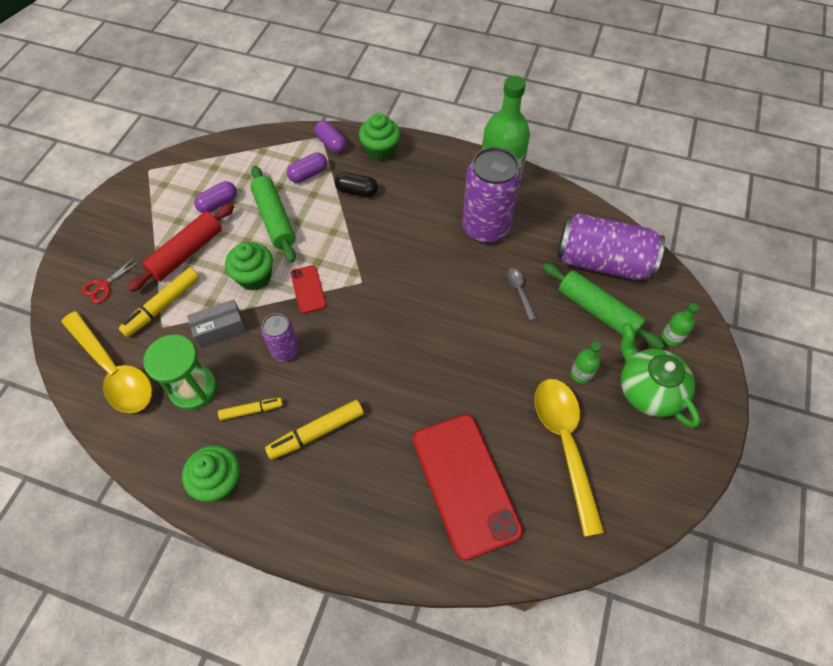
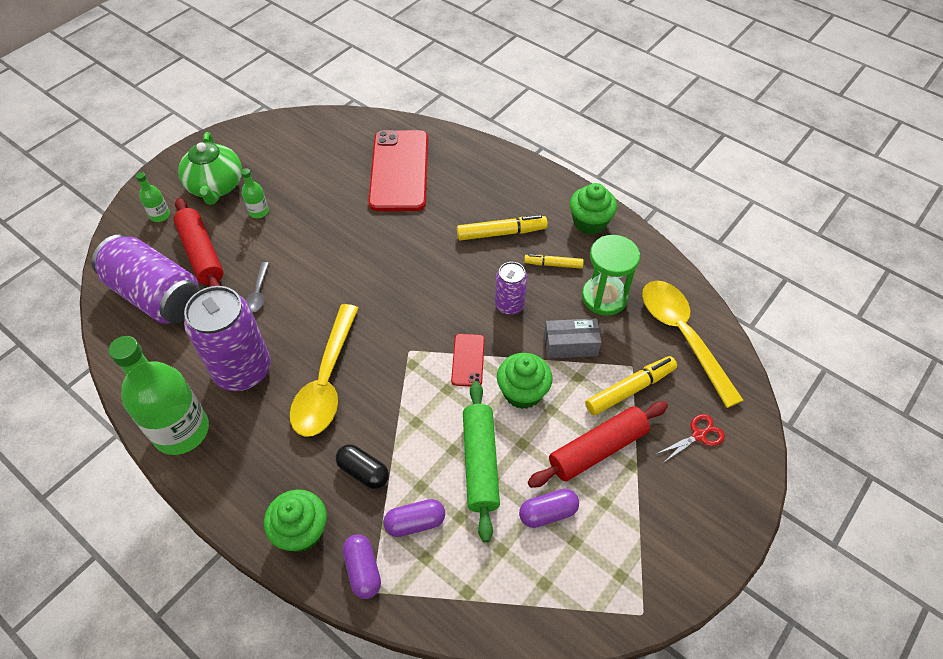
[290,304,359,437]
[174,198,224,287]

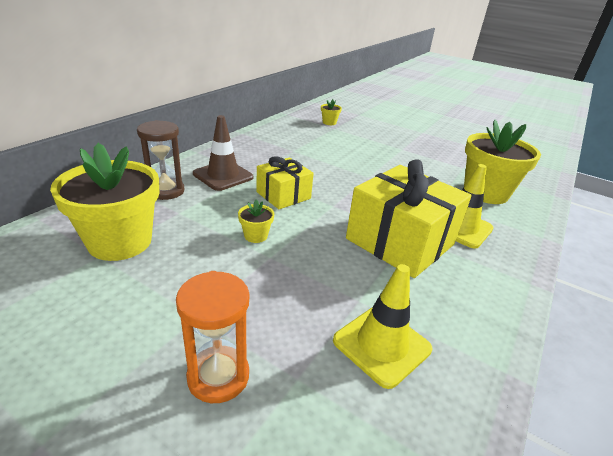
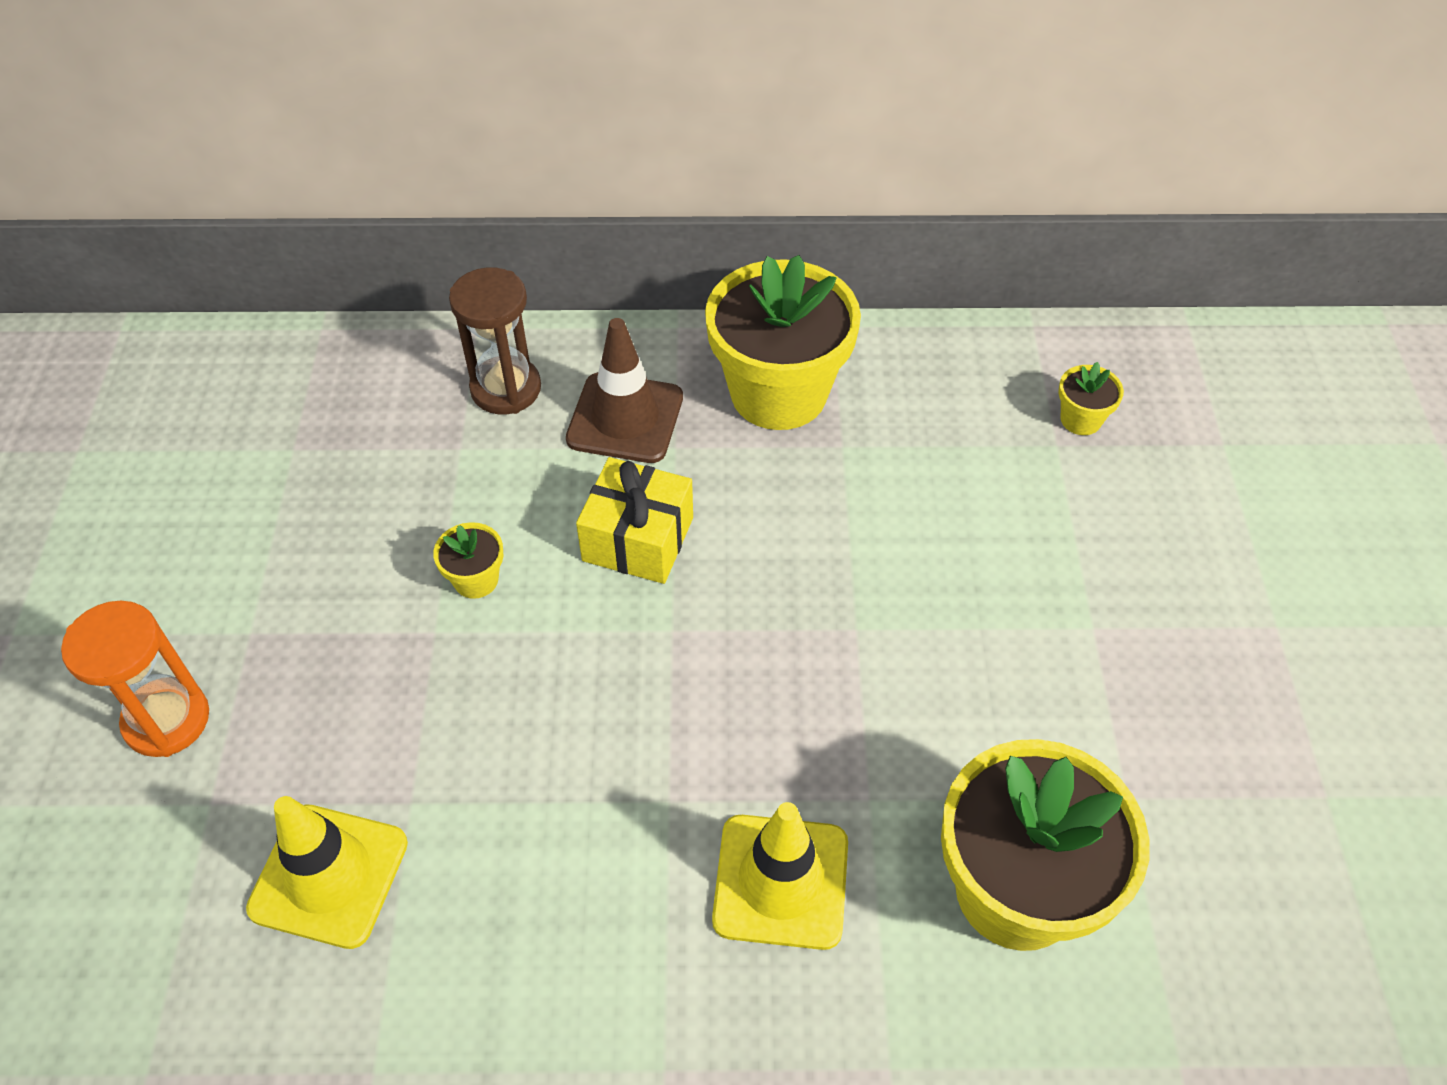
[705,255,861,430]
[346,160,472,278] (first image)

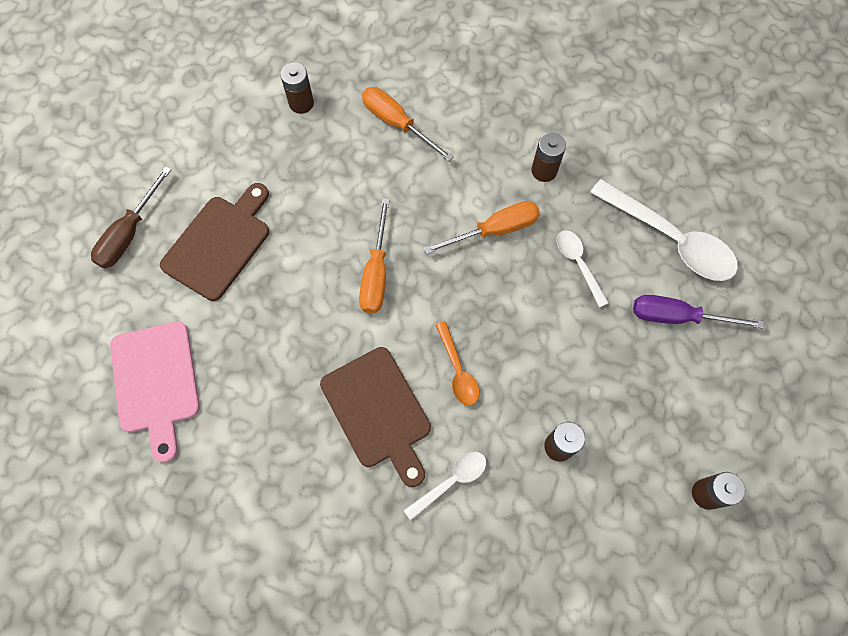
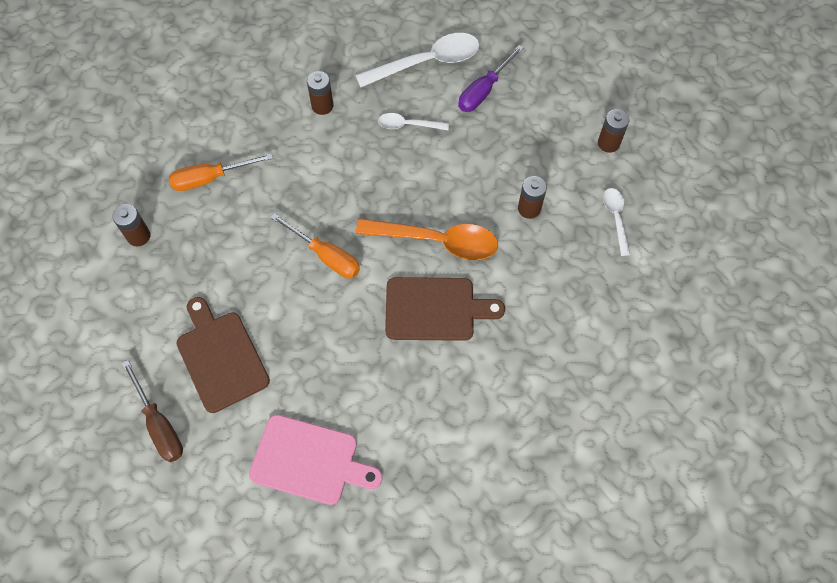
[603,188,630,256]
[424,201,540,254] (first image)
[355,218,498,260]

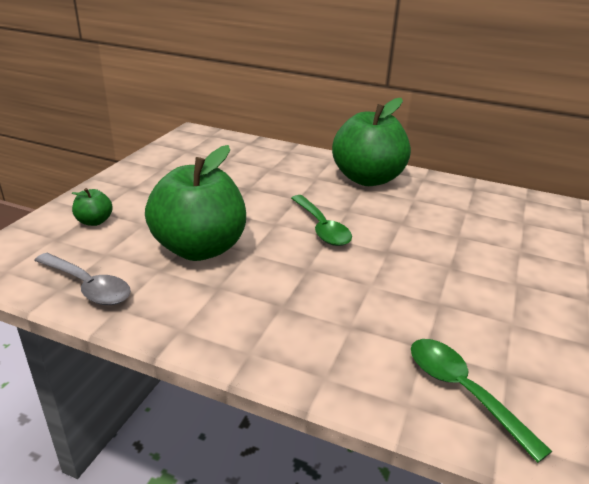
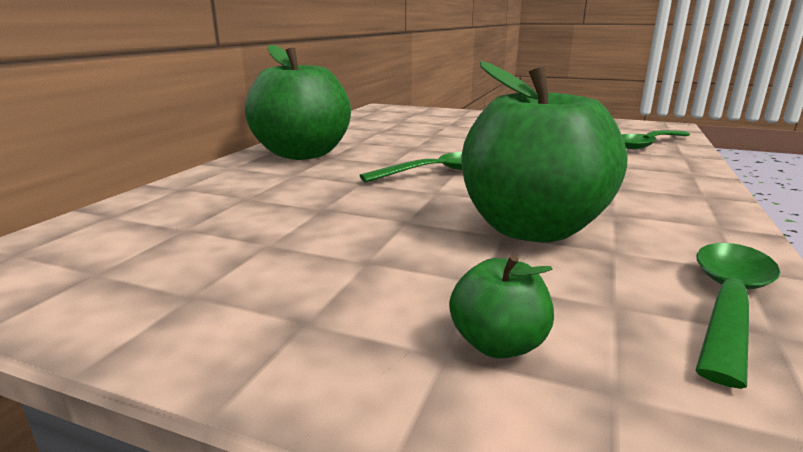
[695,243,780,389]

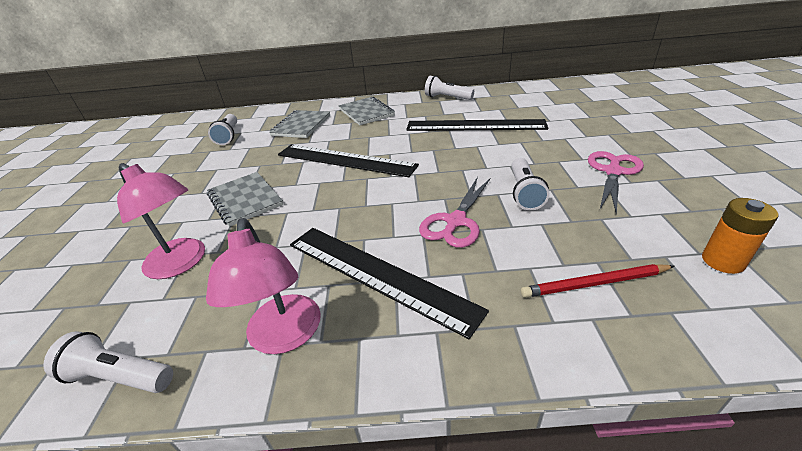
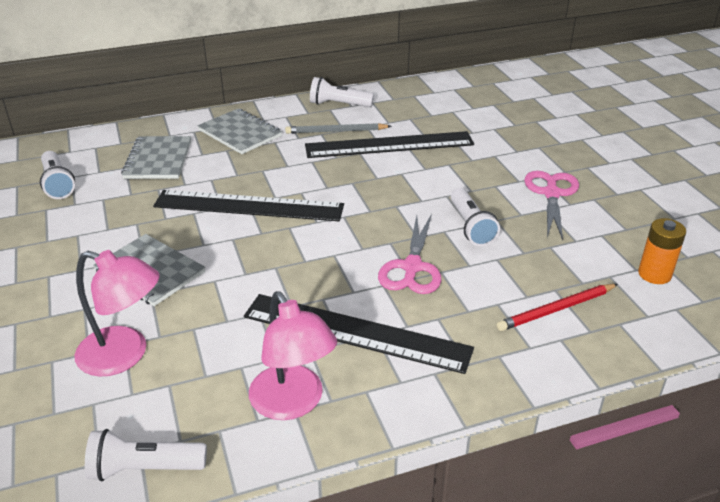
[285,123,391,134]

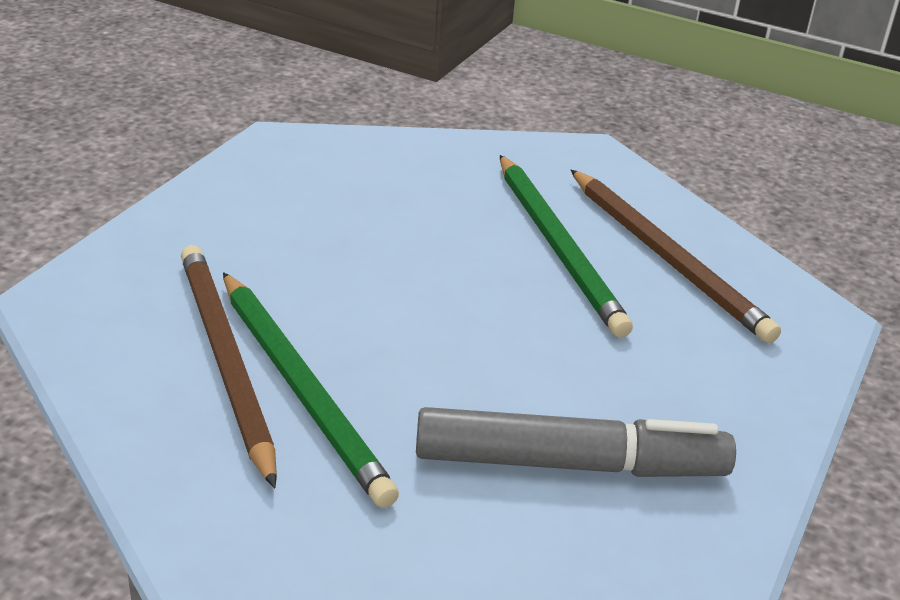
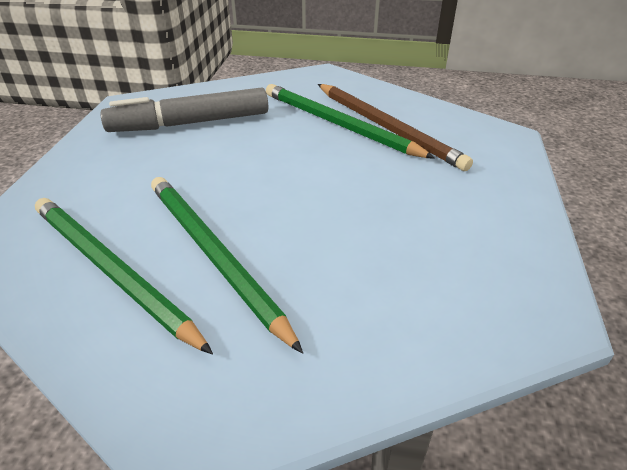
[35,198,213,355]

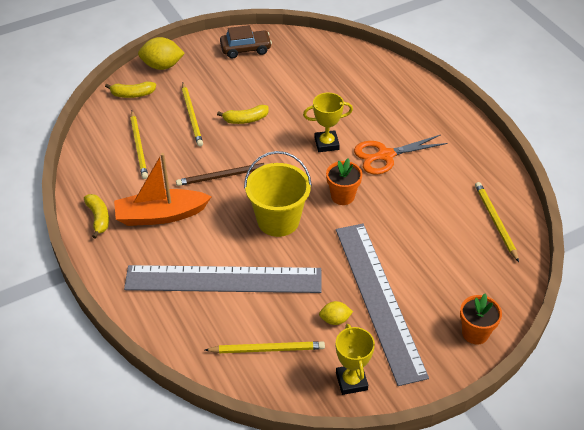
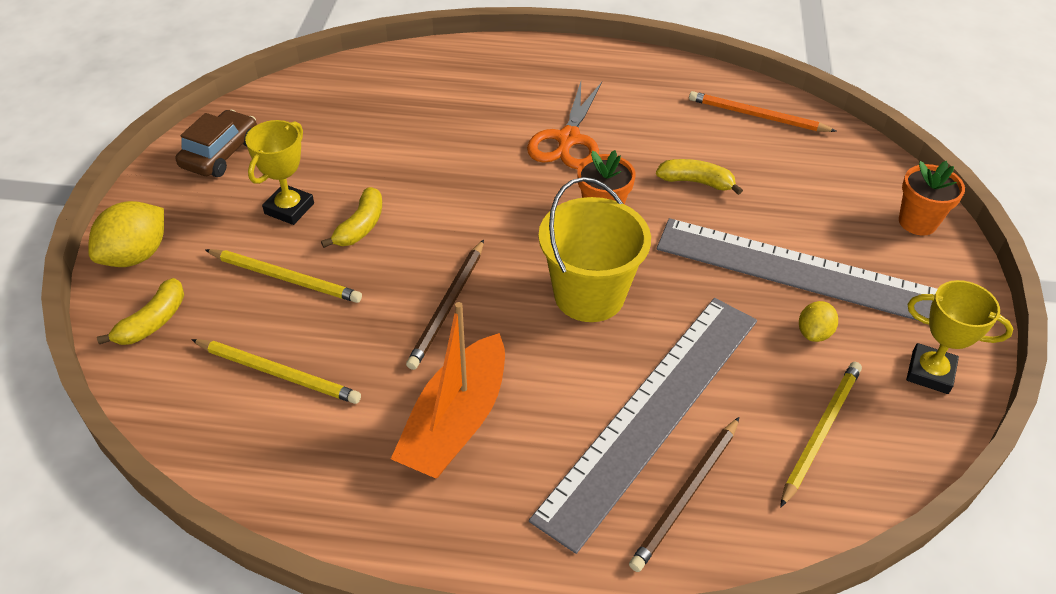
[656,159,743,195]
[245,120,314,225]
[689,91,837,132]
[629,417,739,572]

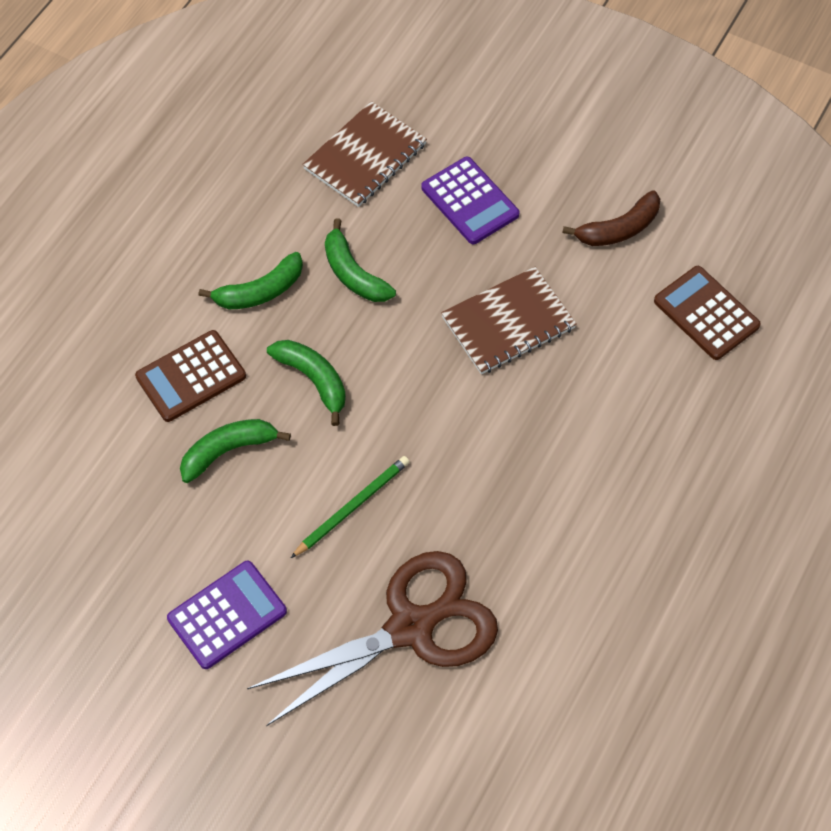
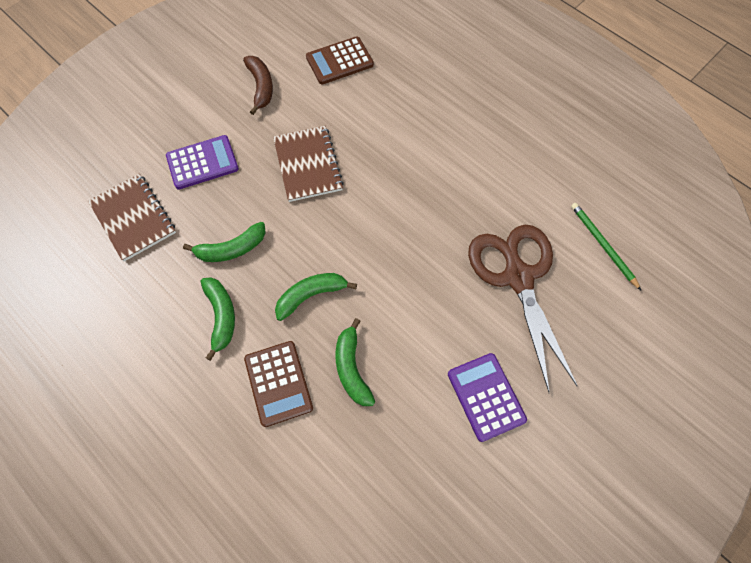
[571,203,641,290]

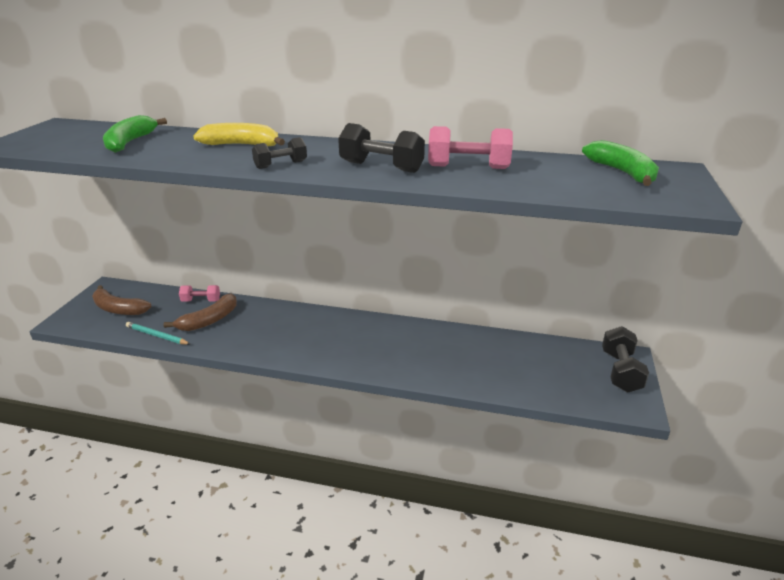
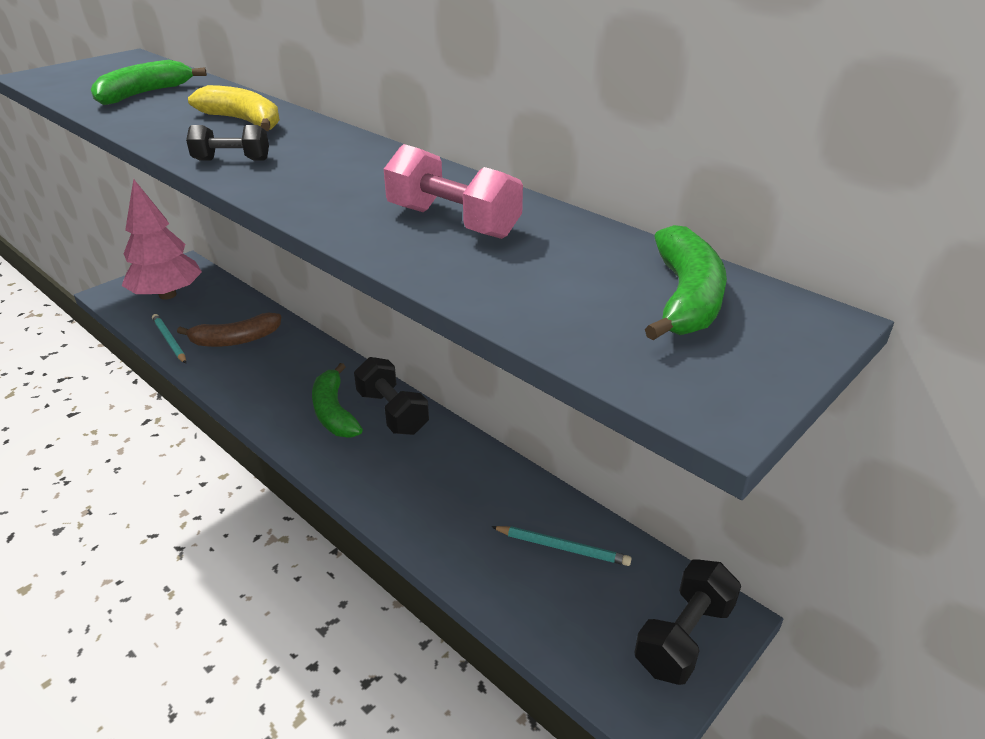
[121,179,202,300]
[179,285,220,302] (first image)
[354,357,429,435]
[312,363,363,438]
[491,526,632,566]

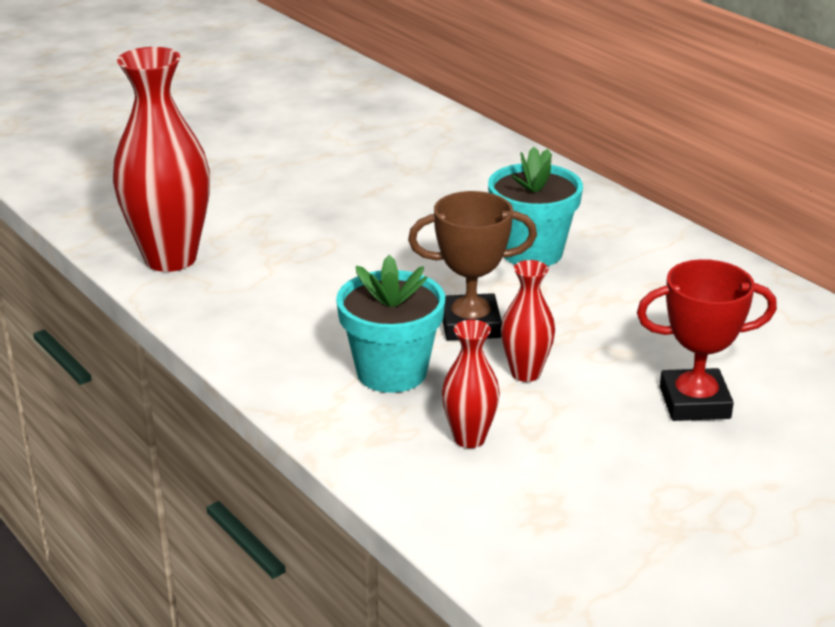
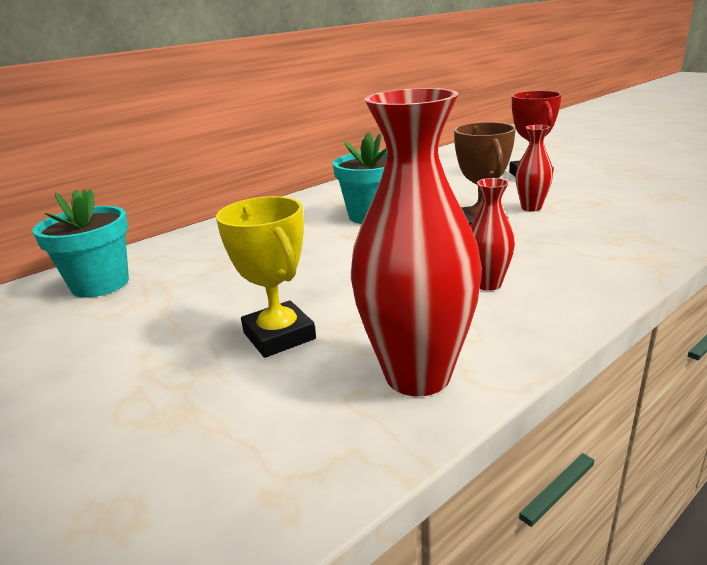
[32,190,129,298]
[471,178,515,291]
[216,196,316,358]

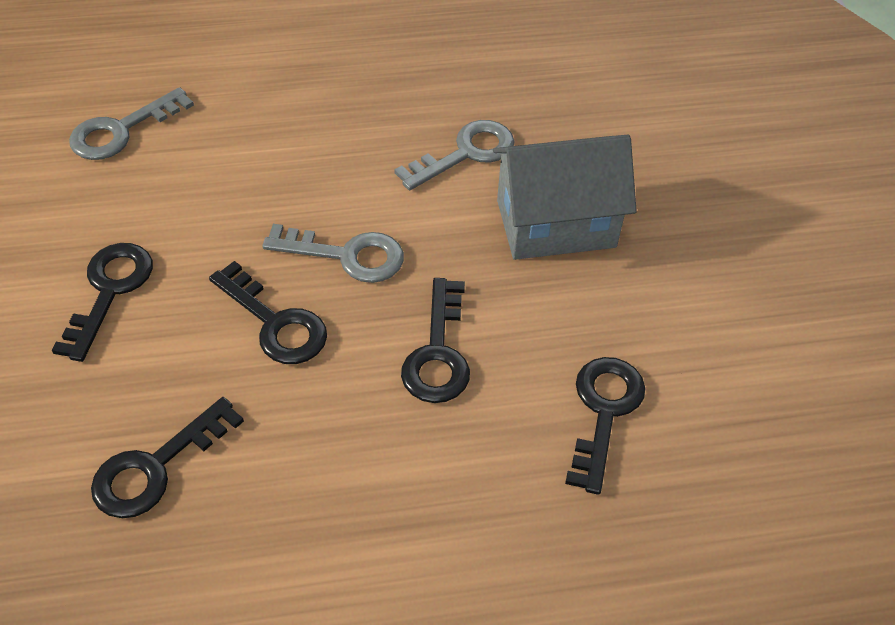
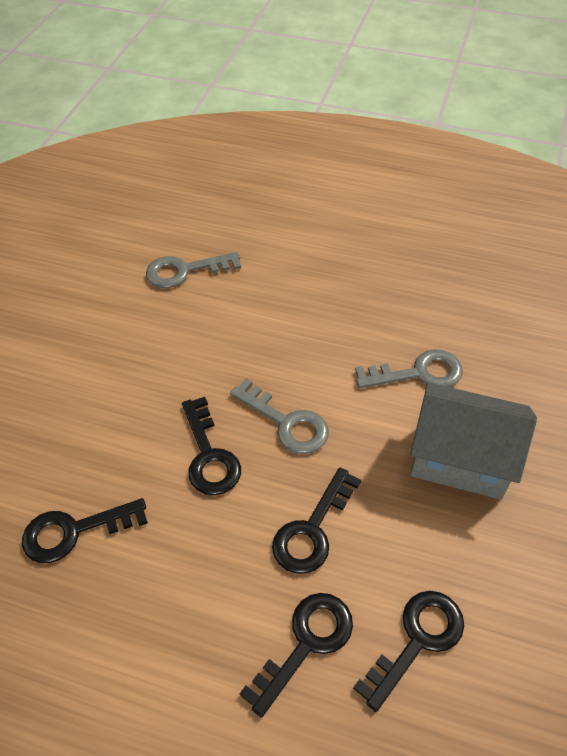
[239,593,353,718]

